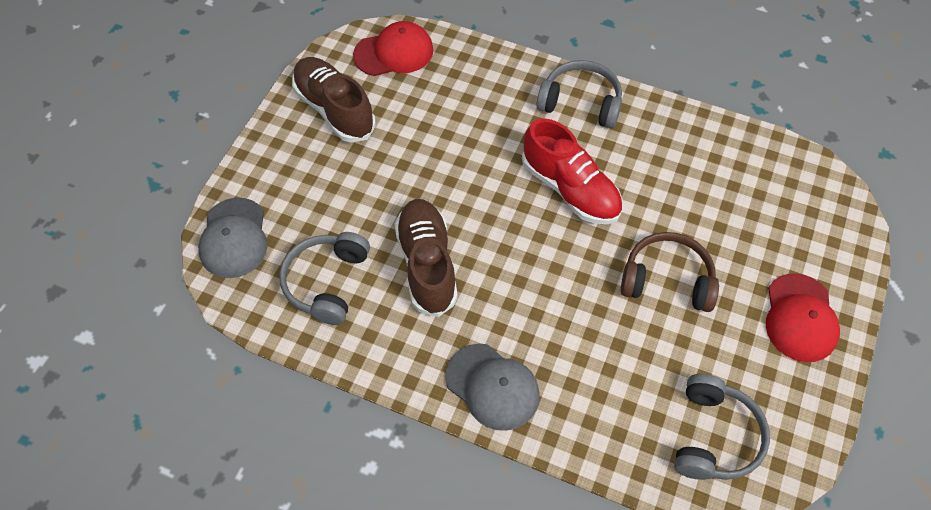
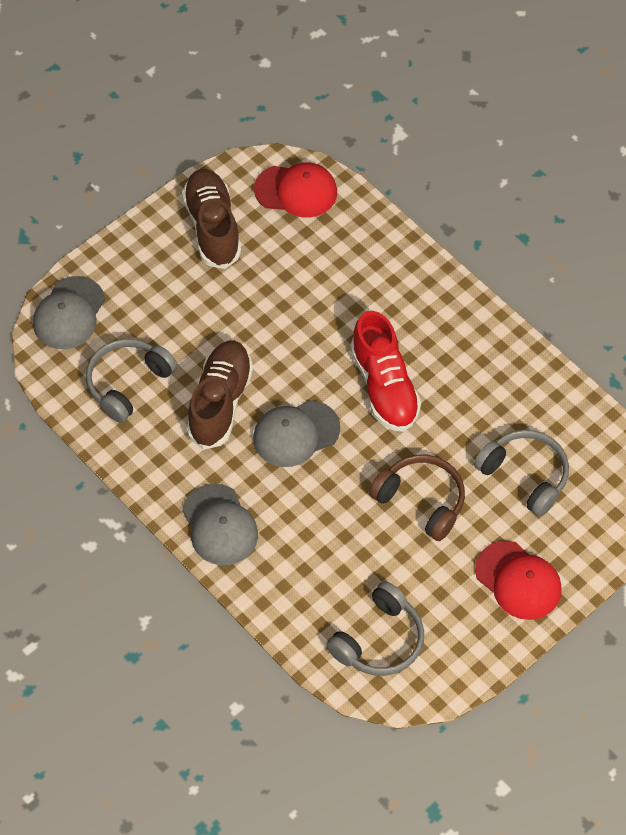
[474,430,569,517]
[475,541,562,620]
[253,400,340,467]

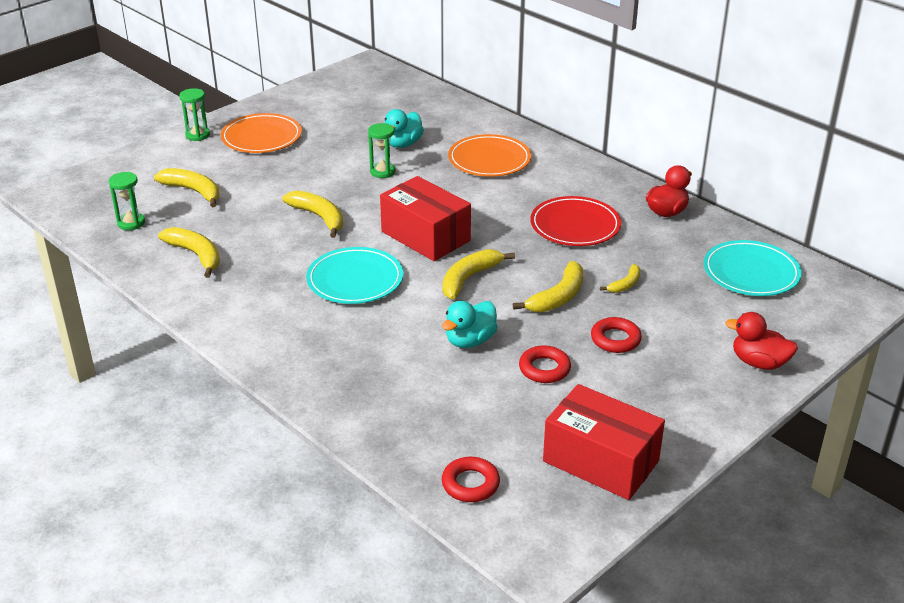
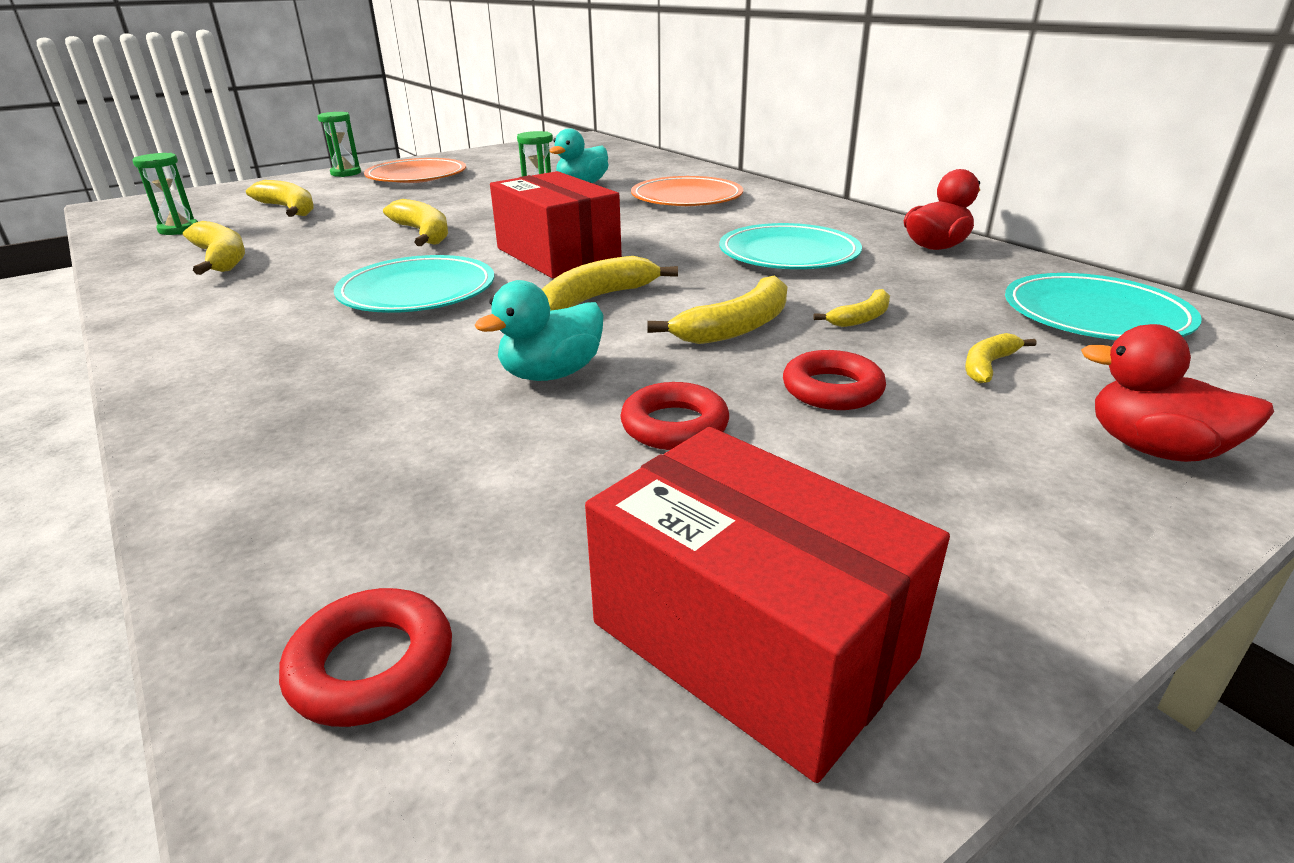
[719,223,862,269]
[965,333,1037,383]

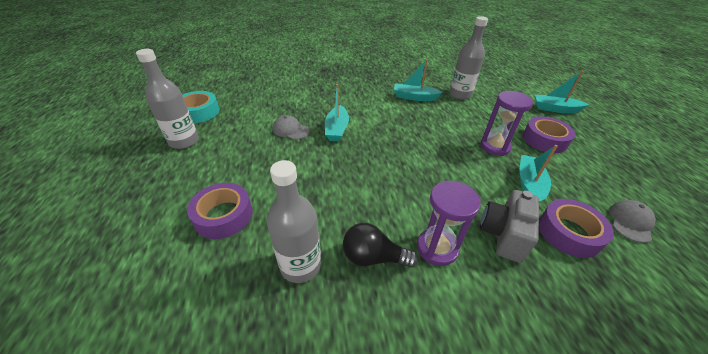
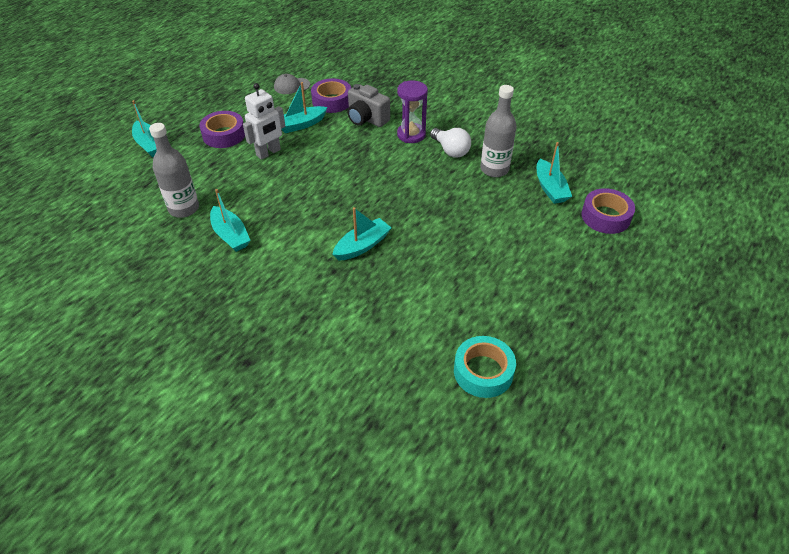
[136,49,199,149] (first image)
[581,188,635,234]
[273,115,310,140] (first image)
[430,128,471,158]
[243,83,285,160]
[347,84,390,127]
[537,142,572,204]

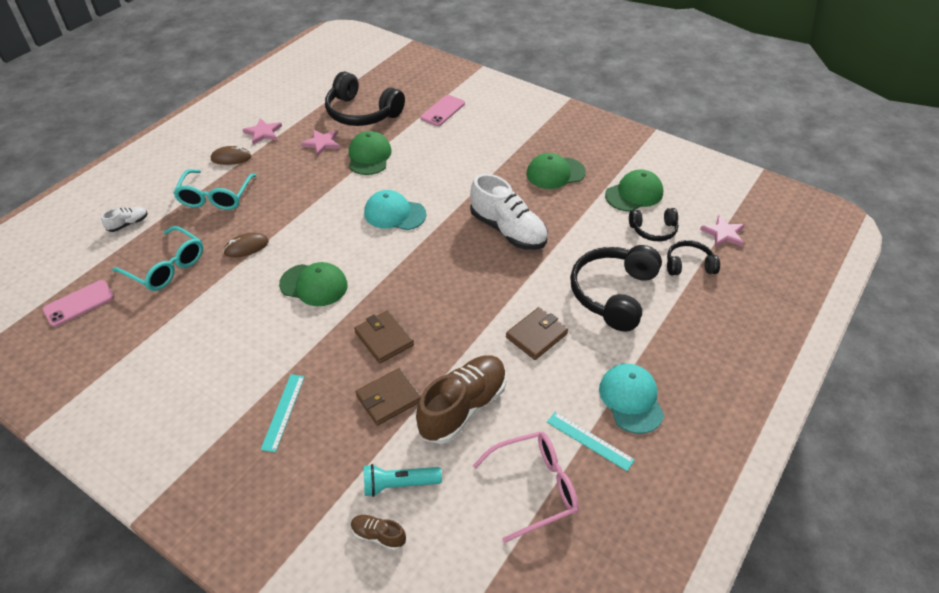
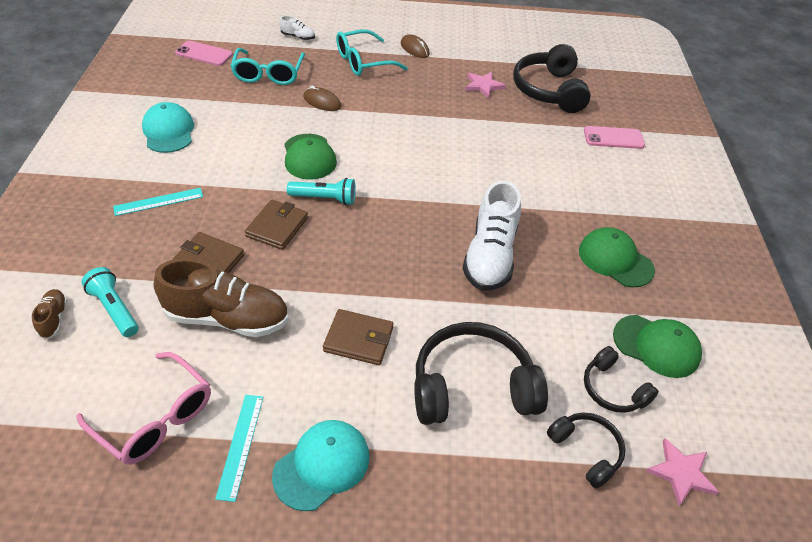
[242,118,282,145] (first image)
[349,131,392,175] (first image)
[142,102,194,153]
[287,178,356,205]

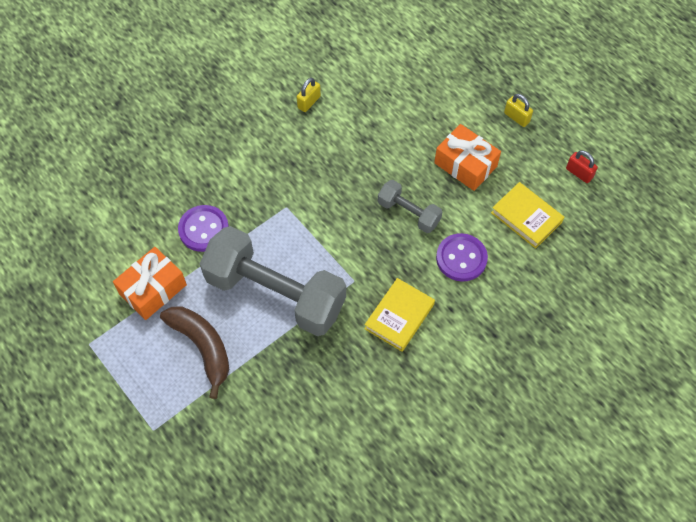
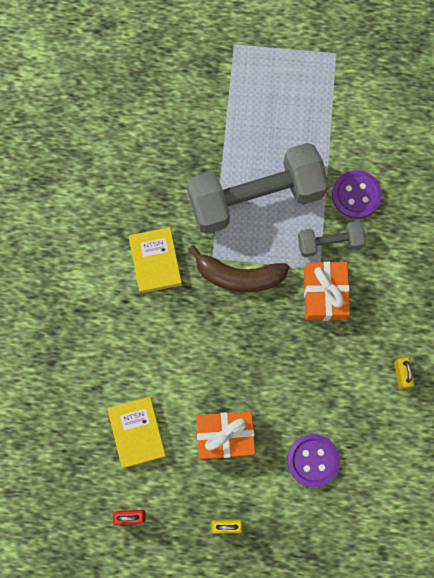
[304,262,350,321]
[188,245,289,292]
[298,221,366,257]
[287,434,340,487]
[107,397,166,468]

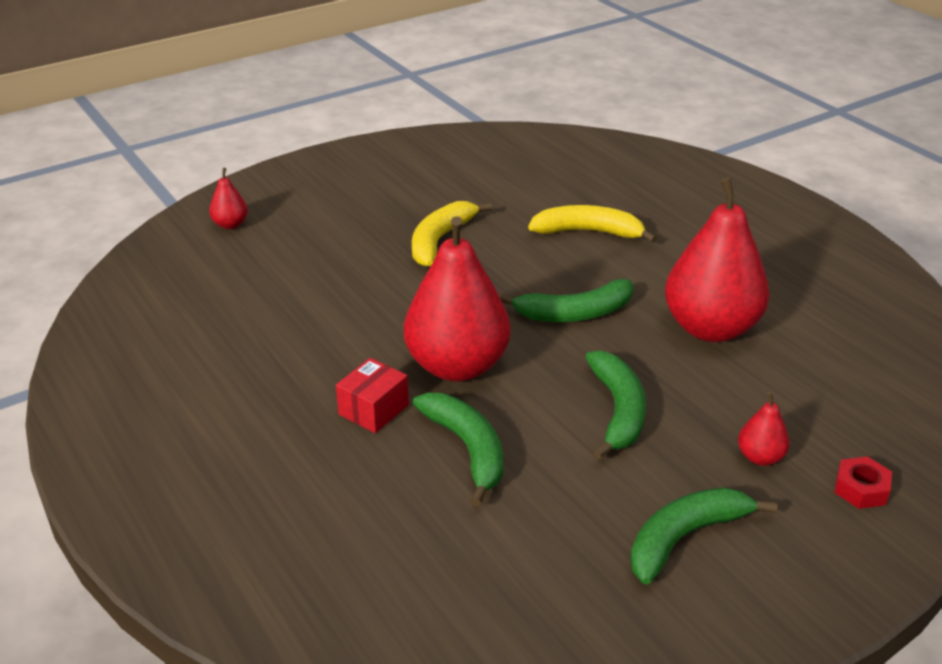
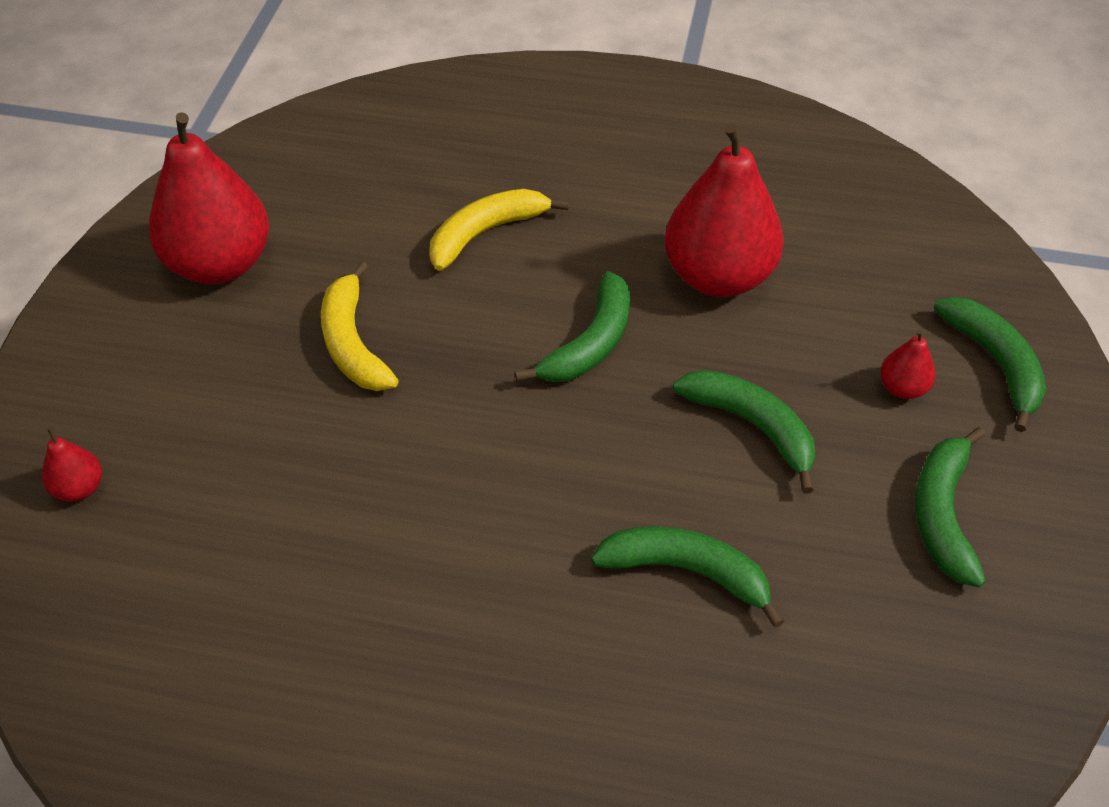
[336,358,409,433] (first image)
[149,112,269,285]
[934,297,1046,432]

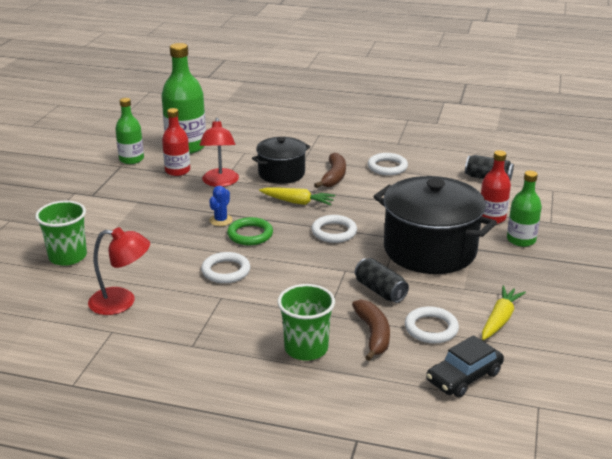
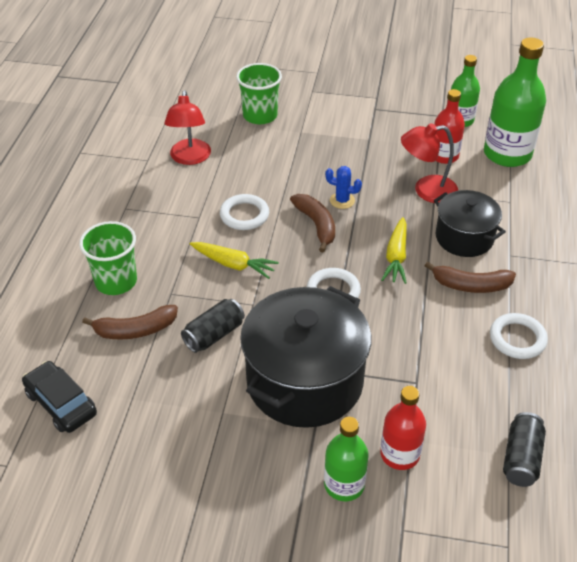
[290,194,335,252]
[405,306,459,343] (first image)
[190,242,279,279]

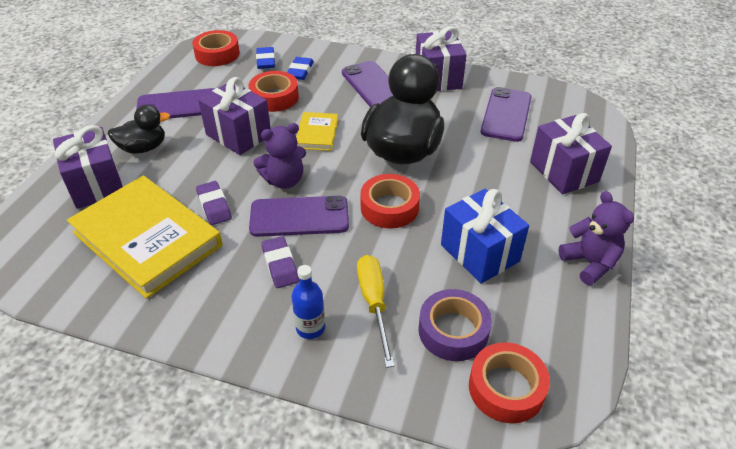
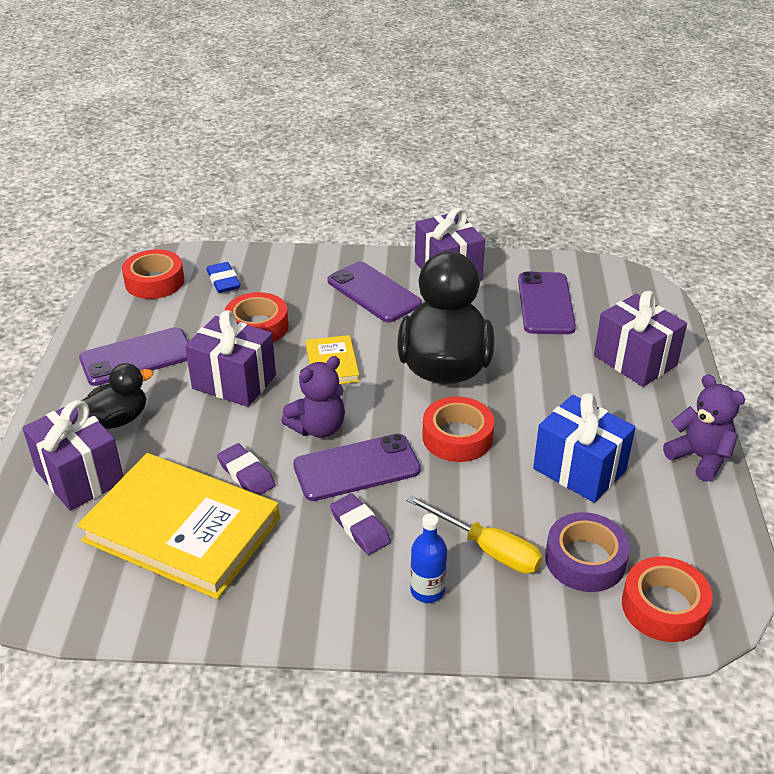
[287,57,314,80] (first image)
[406,495,543,574]

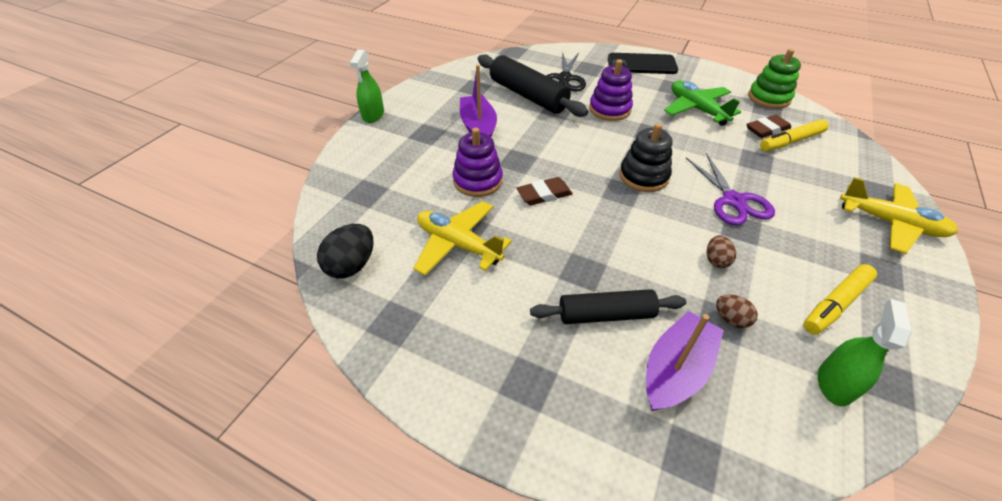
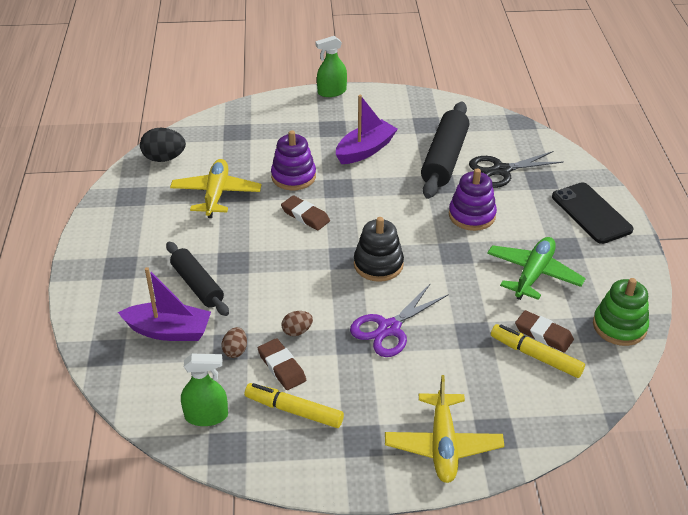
[258,338,306,390]

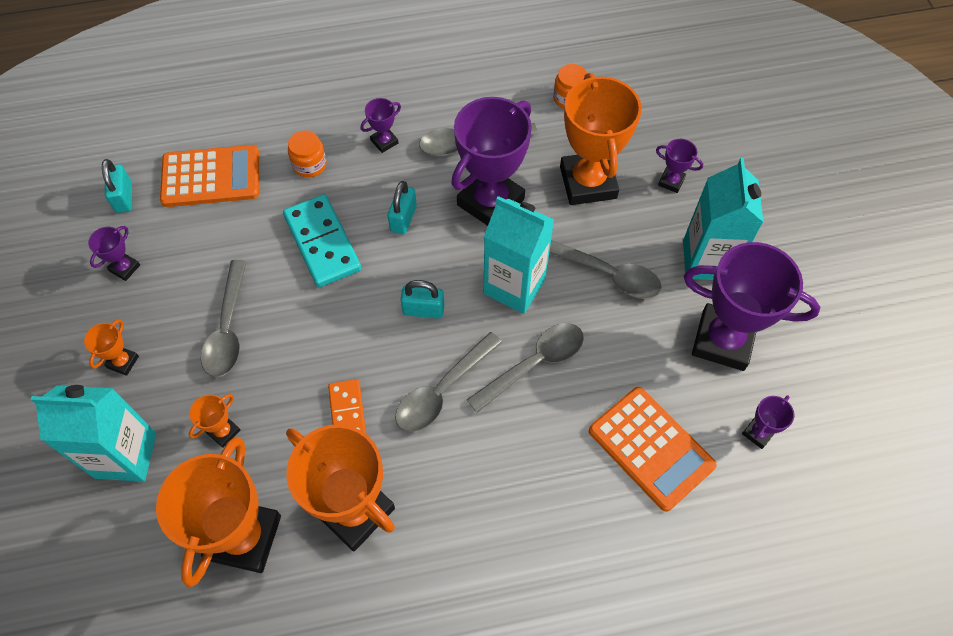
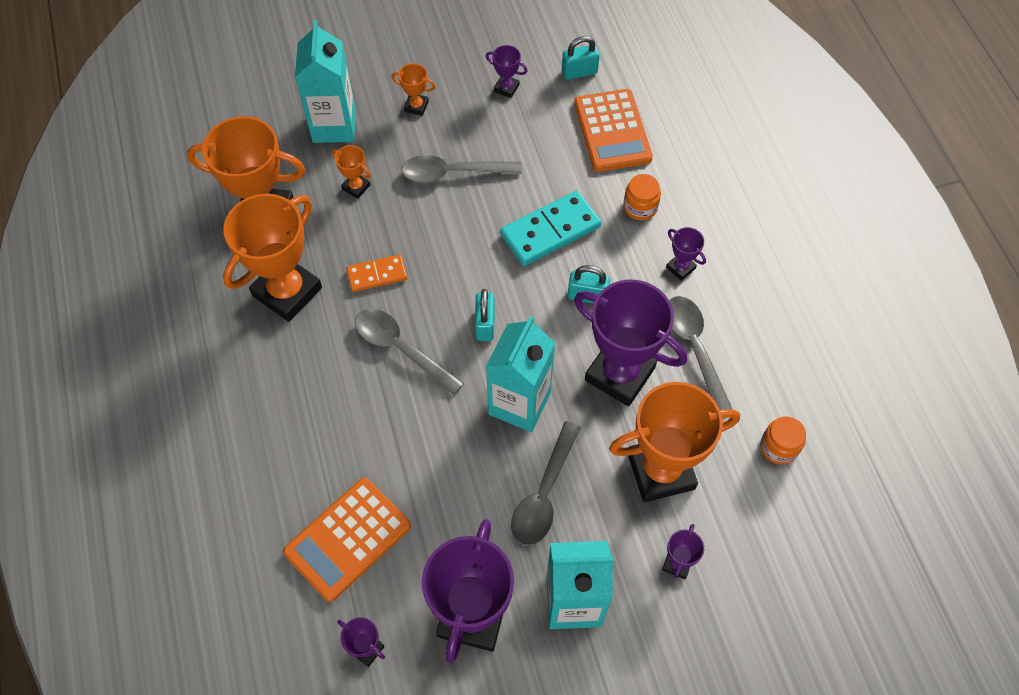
[467,323,584,413] (first image)

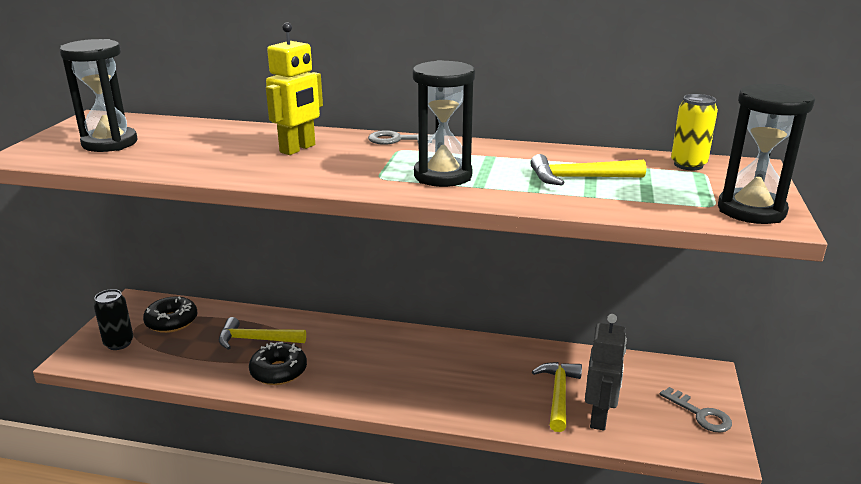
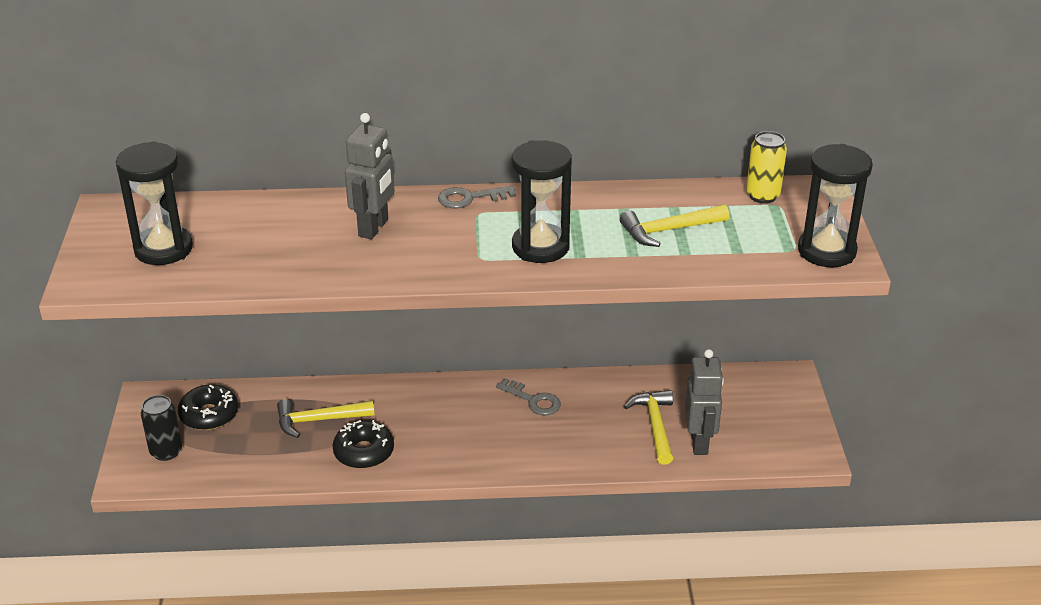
[345,113,394,239]
[496,378,561,416]

